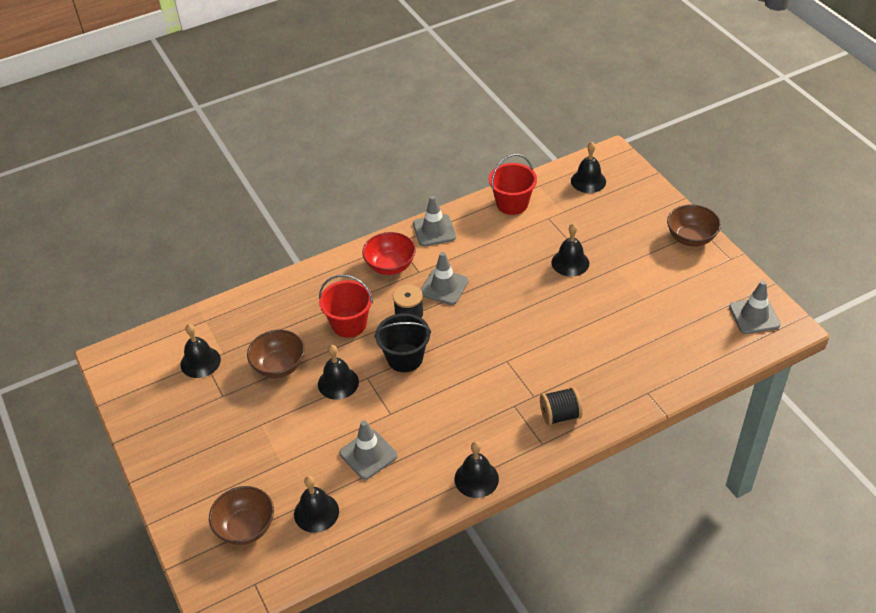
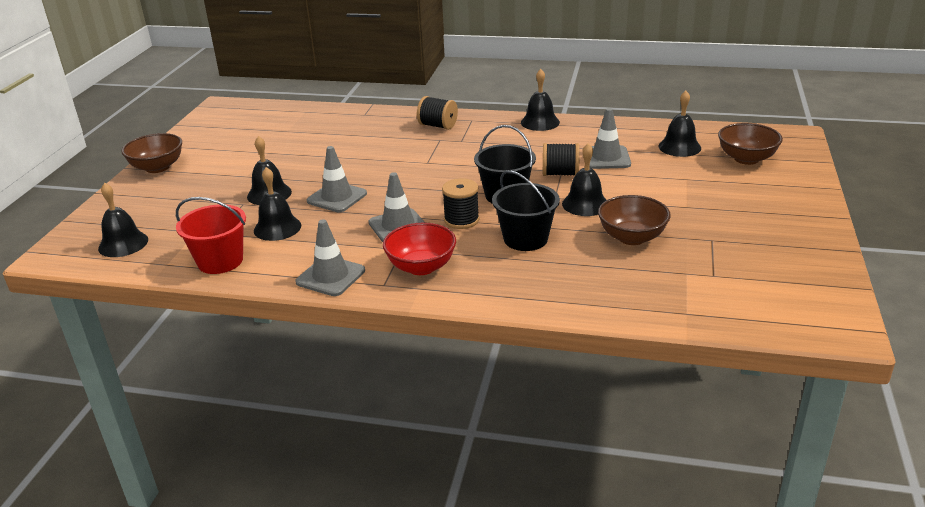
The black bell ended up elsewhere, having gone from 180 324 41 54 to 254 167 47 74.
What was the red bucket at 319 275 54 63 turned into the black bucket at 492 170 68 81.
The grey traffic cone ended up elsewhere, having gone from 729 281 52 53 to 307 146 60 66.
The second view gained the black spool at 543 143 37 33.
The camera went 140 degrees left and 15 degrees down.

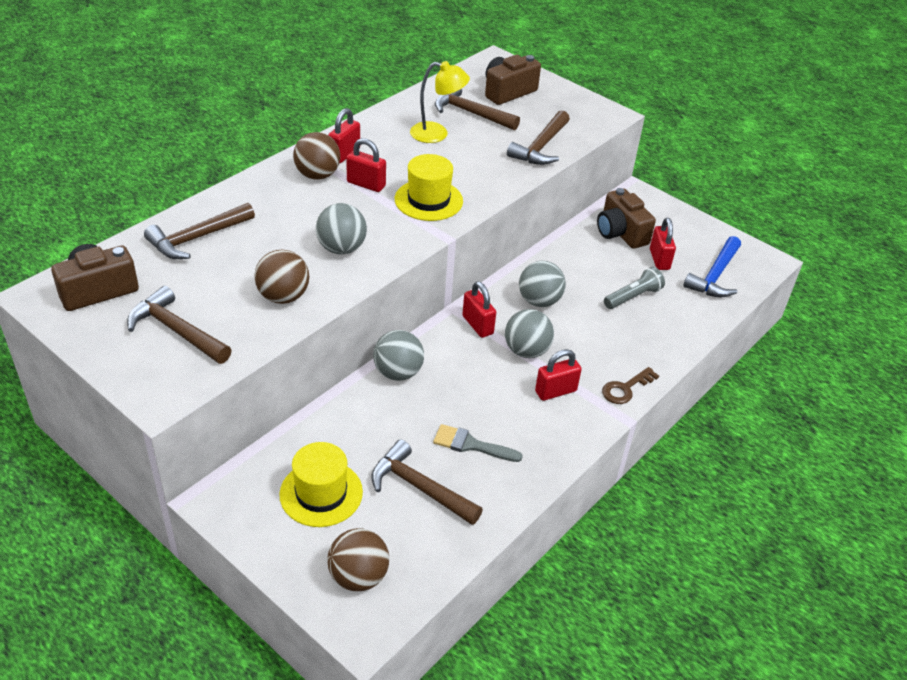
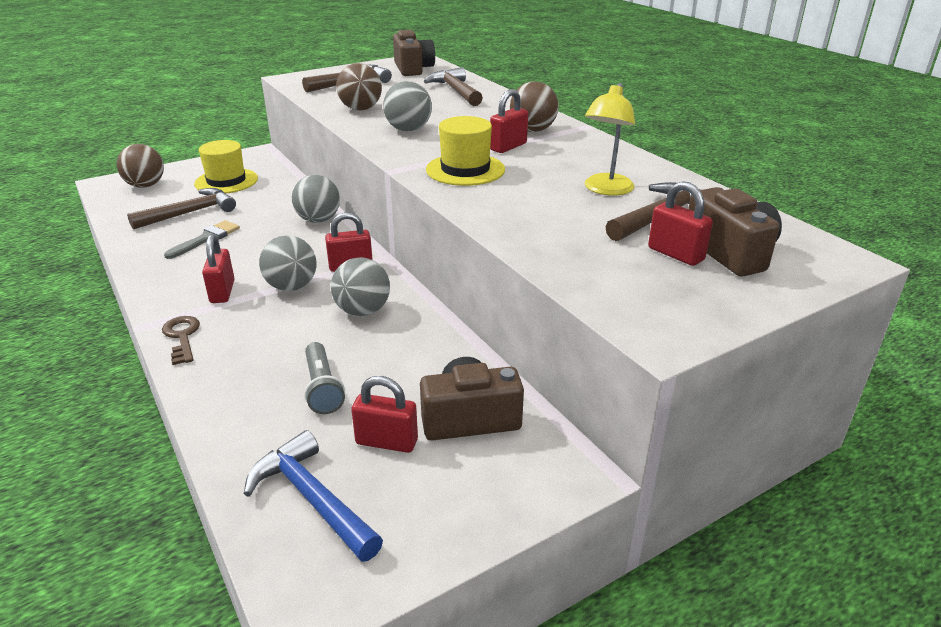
The red padlock ended up elsewhere, having gone from 328 108 32 55 to 648 181 65 85.
The second view lost the brown hammer at 507 110 63 55.
The camera went 110 degrees right and 10 degrees down.

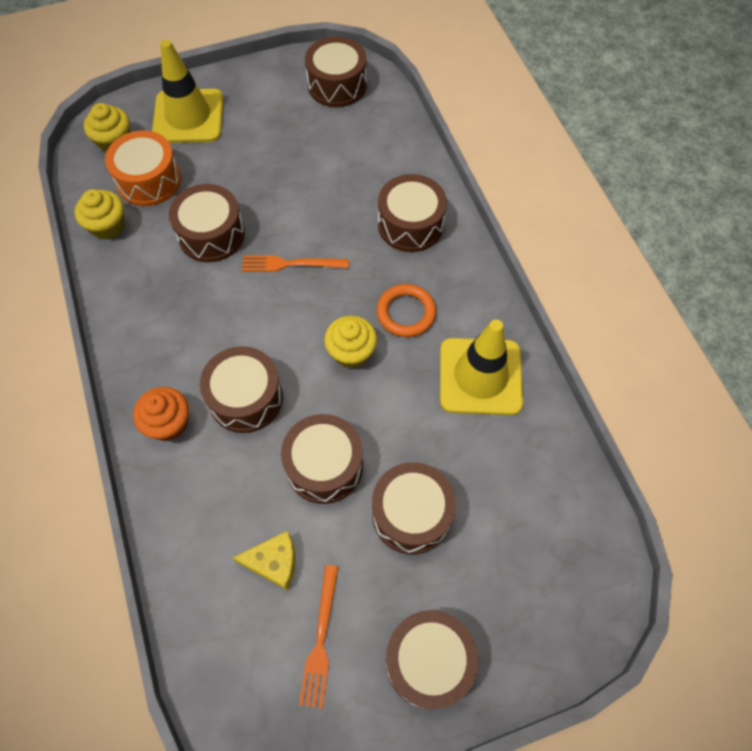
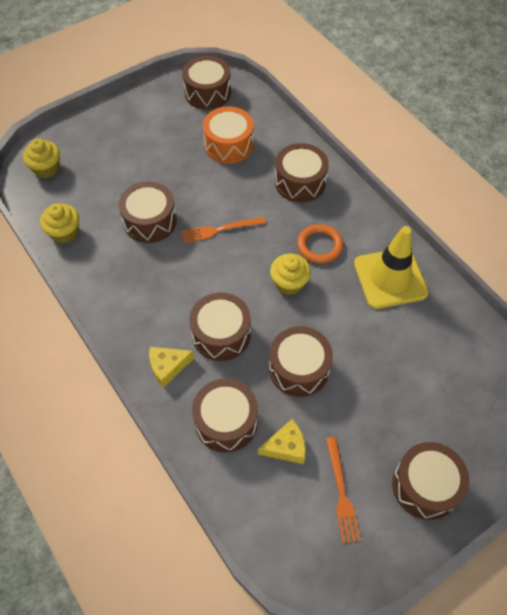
The orange drum ended up elsewhere, having gone from 105 130 76 76 to 203 106 51 58.
Where the orange cupcake stood at 133 387 56 54, the yellow cheese came to stand at 149 347 45 41.
The second view lost the yellow traffic cone at 152 39 72 104.
The brown drum ended up elsewhere, having gone from 372 462 84 92 to 192 379 66 74.
The camera went 15 degrees left and 5 degrees down.

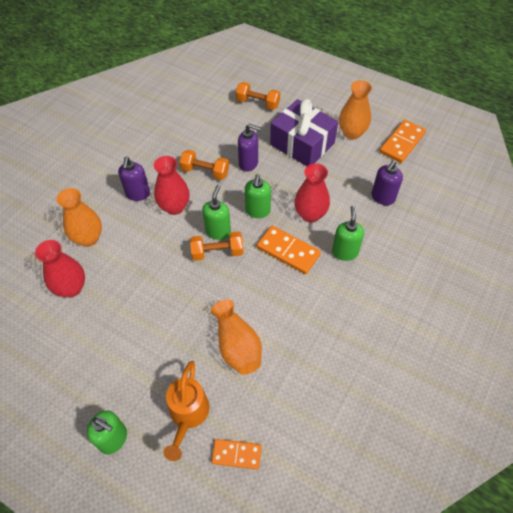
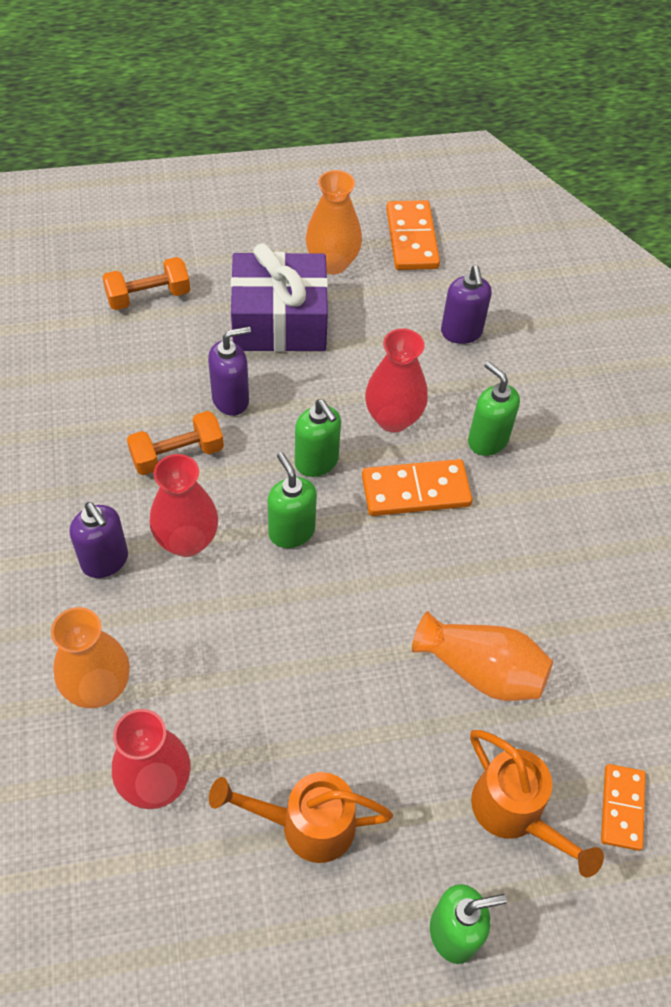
The second view lost the orange dumbbell at 190 231 53 30.
The orange domino at 211 439 51 31 ended up facing another way, 45 degrees counterclockwise from before.
The second view gained the orange watering can at 209 772 184 91.
The camera went 45 degrees left and 0 degrees up.

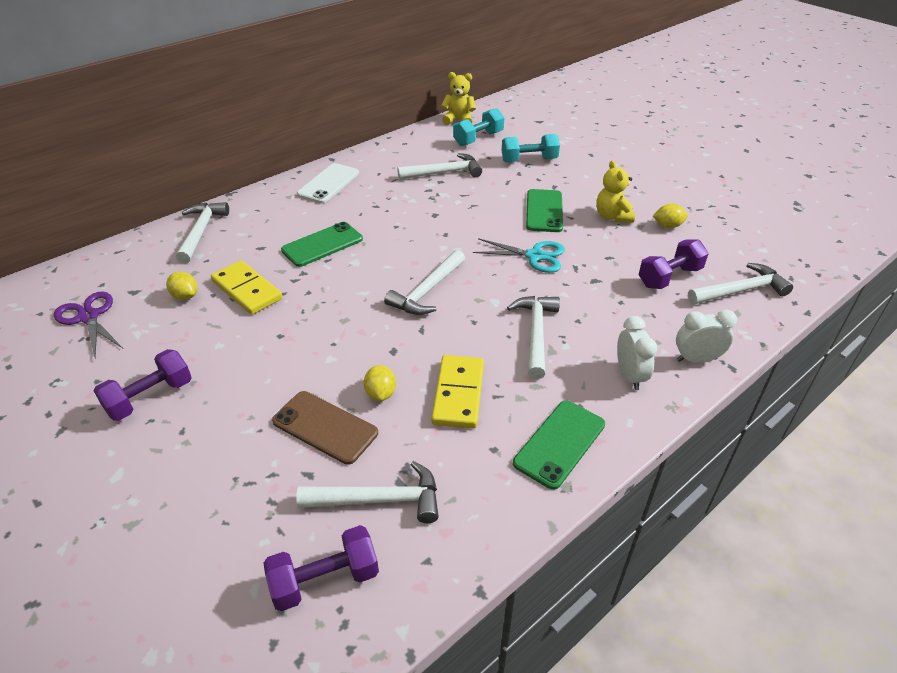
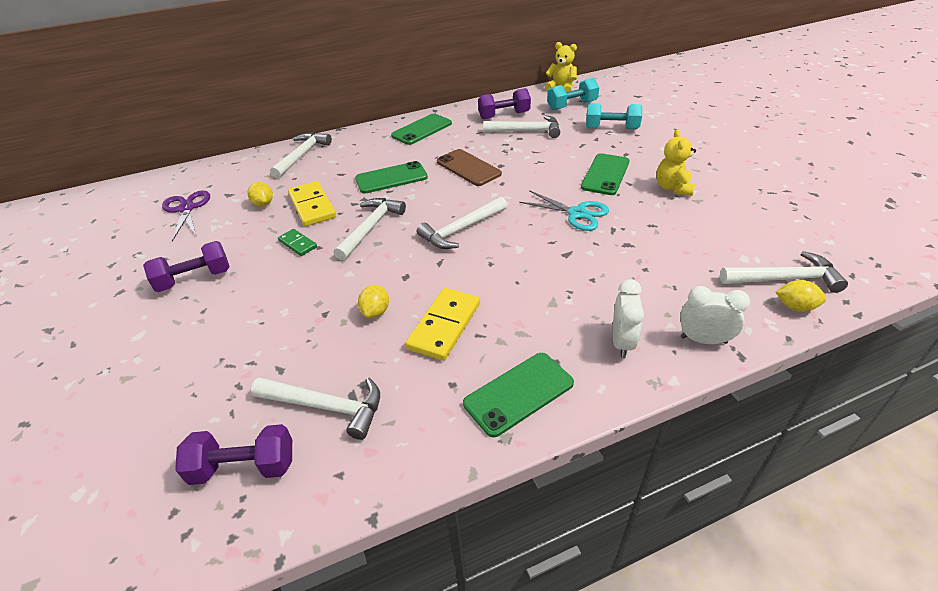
The brown phone ended up elsewhere, having gone from 272 391 106 74 to 437 149 65 37.
What was the white phone at 297 163 62 40 turned into the green phone at 391 113 61 32.
The white hammer ended up elsewhere, having gone from 507 296 53 83 to 334 198 72 63.
The purple dumbbell ended up elsewhere, having gone from 639 240 69 49 to 478 88 53 31.
The yellow lemon ended up elsewhere, having gone from 653 204 35 24 to 776 280 50 32.
The second view gained the green domino at 278 229 39 27.
The camera went 20 degrees right and 0 degrees up.

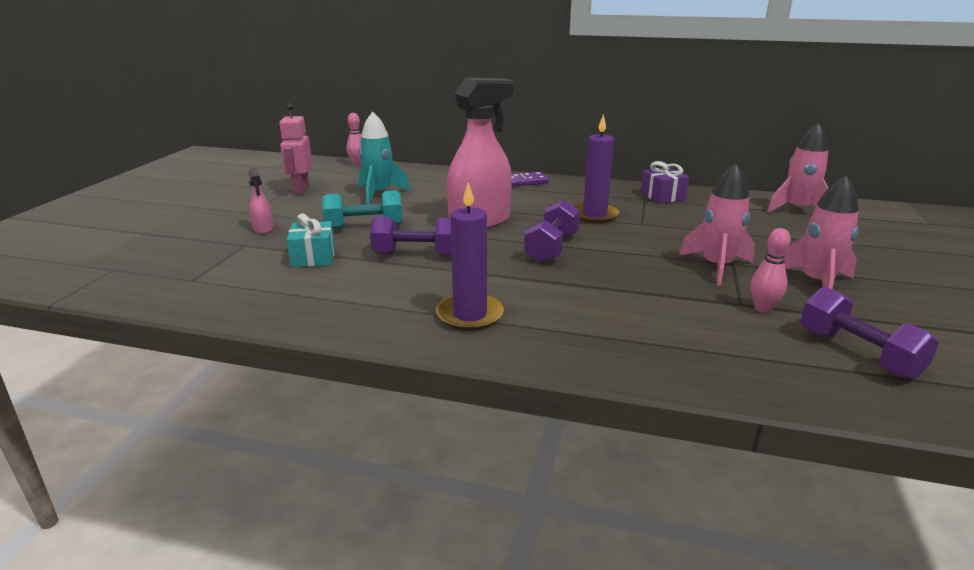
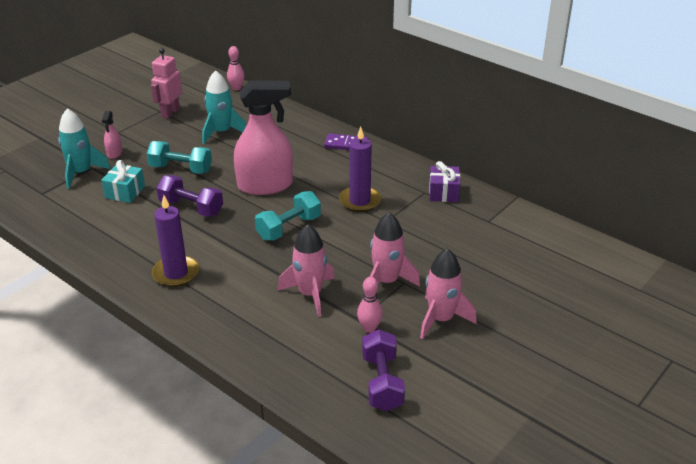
What was the purple dumbbell at 524 200 56 63 turned into the turquoise dumbbell at 255 191 66 50.
The pink rocket ended up elsewhere, having gone from 767 122 61 91 to 277 224 58 93.
The second view gained the turquoise rocket at 58 108 52 81.
The camera went 25 degrees right and 10 degrees up.

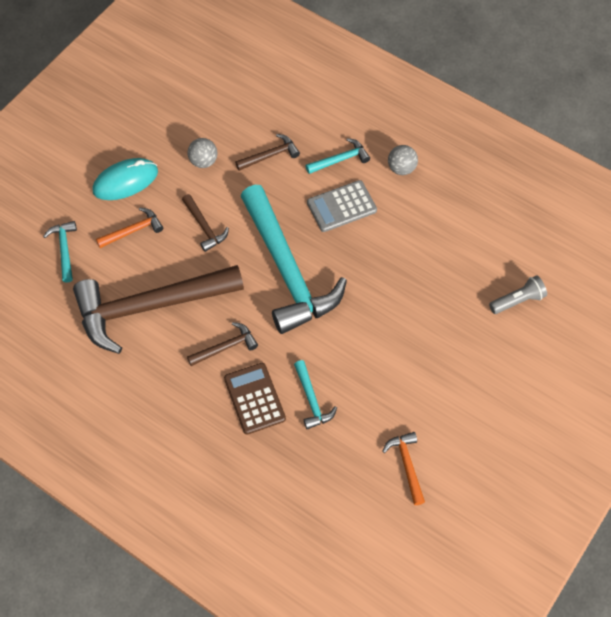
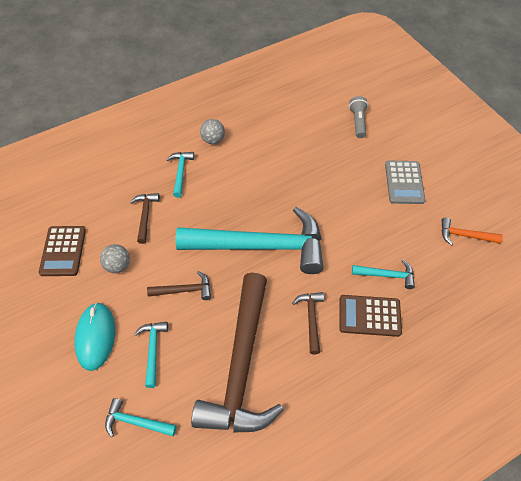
What was the orange hammer at 96 208 67 40 turned into the turquoise hammer at 134 322 34 66.
The grey calculator ended up elsewhere, having gone from 307 180 70 52 to 385 160 40 44.
The second view gained the brown calculator at 39 226 47 50.
The camera went 65 degrees left and 5 degrees down.

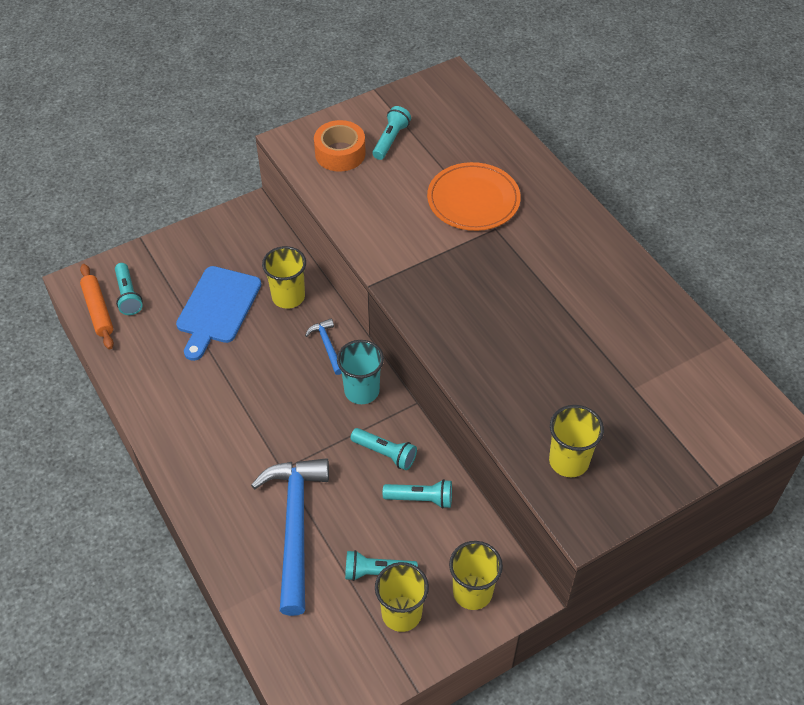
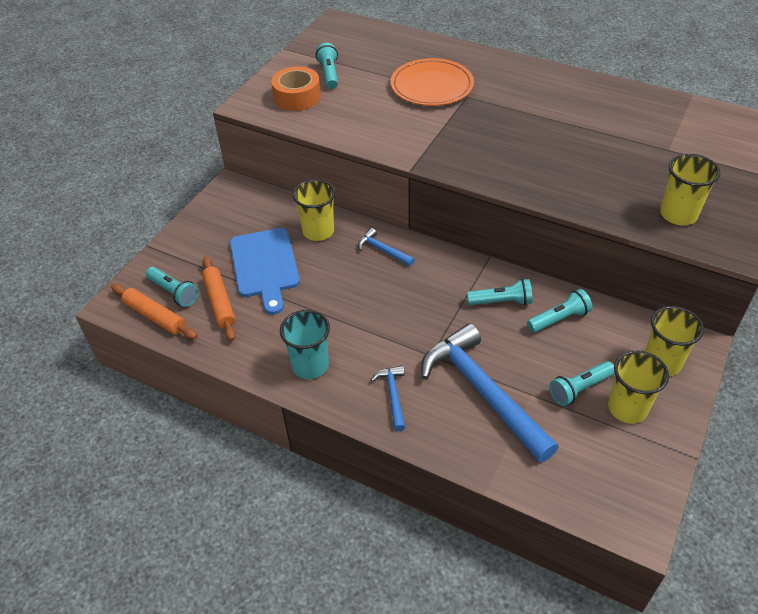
The turquoise cup ended up elsewhere, having gone from 337 340 47 64 to 280 310 50 69.
The second view gained the orange rolling pin at 202 256 34 85.
The second view gained the blue hammer at 371 365 34 66.
The camera went 30 degrees left and 5 degrees down.

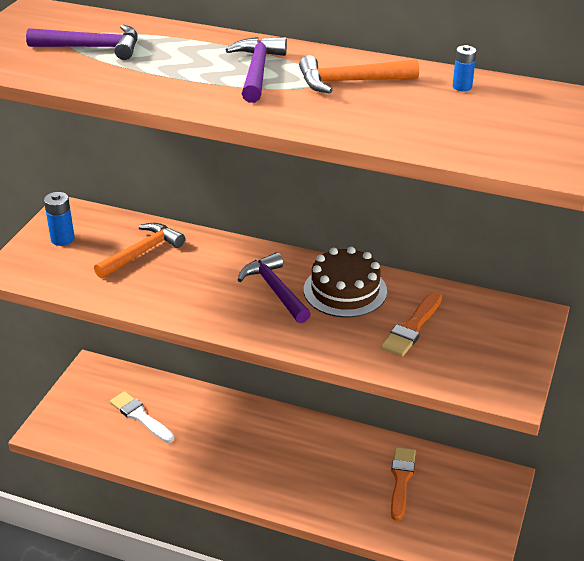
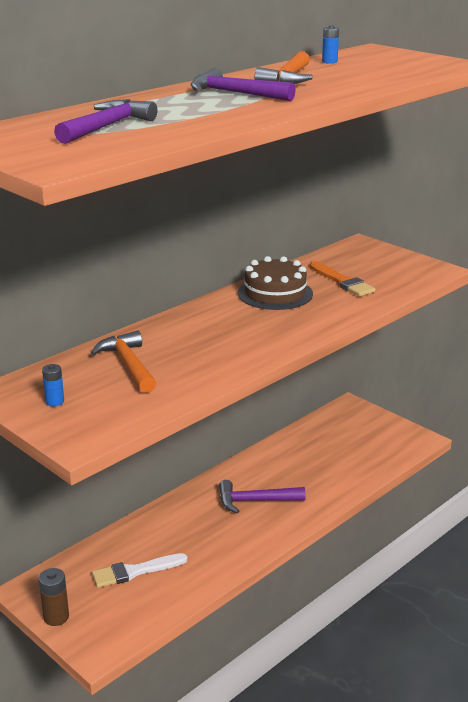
The size of the blue battery at 44 192 31 54 changed by a factor of 0.66.
The purple hammer ended up elsewhere, having gone from 238 252 73 71 to 219 480 87 33.
The second view lost the orange brush at 391 447 25 74.
The second view gained the brown battery at 39 568 30 58.
The camera went 65 degrees left and 10 degrees down.

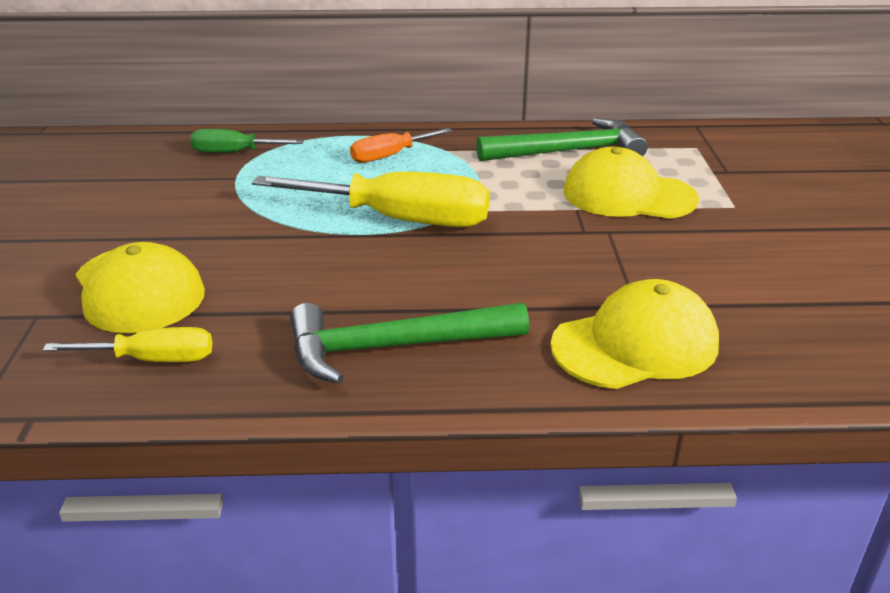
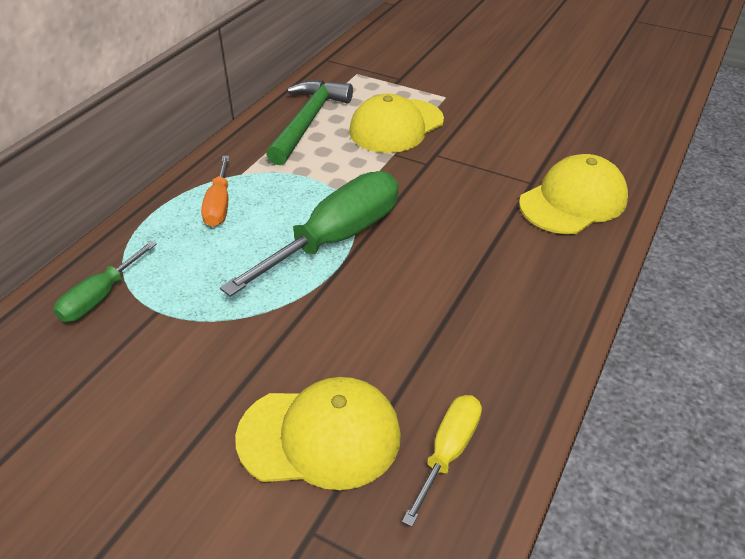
What was the yellow screwdriver at 252 172 238 56 turned into the green screwdriver at 220 171 179 126.
The second view lost the green hammer at 290 302 239 82.
The yellow cap at 550 279 169 110 ended up facing another way, 45 degrees clockwise from before.
The camera went 60 degrees left and 10 degrees up.

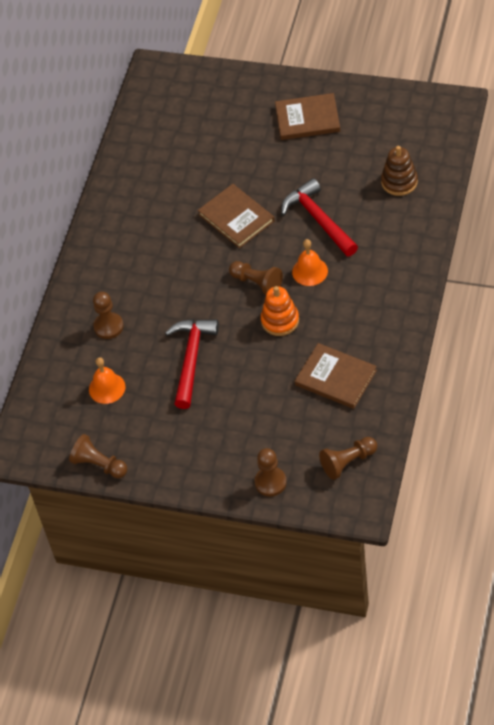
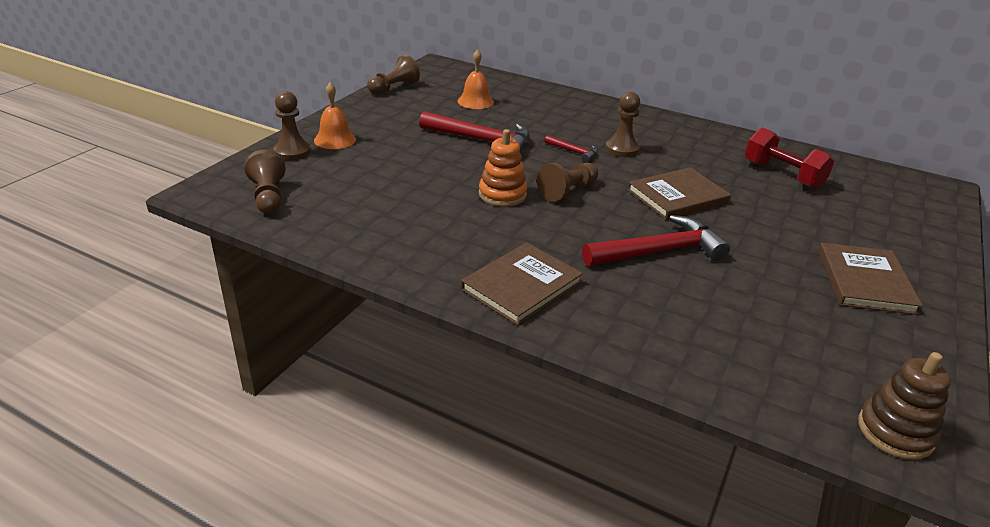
The brown pawn ended up elsewhere, having gone from 93 292 31 47 to 605 92 35 65.
The orange bell ended up elsewhere, having gone from 292 239 36 47 to 314 82 42 67.
The brown book ended up elsewhere, having gone from 295 343 82 66 to 461 243 122 82.
The brown stacking toy ended up elsewhere, having gone from 381 146 37 50 to 858 352 93 108.
The second view gained the red hammer at 545 135 53 27.
The second view gained the red dumbbell at 745 127 89 62.
The camera went 95 degrees right and 20 degrees down.

